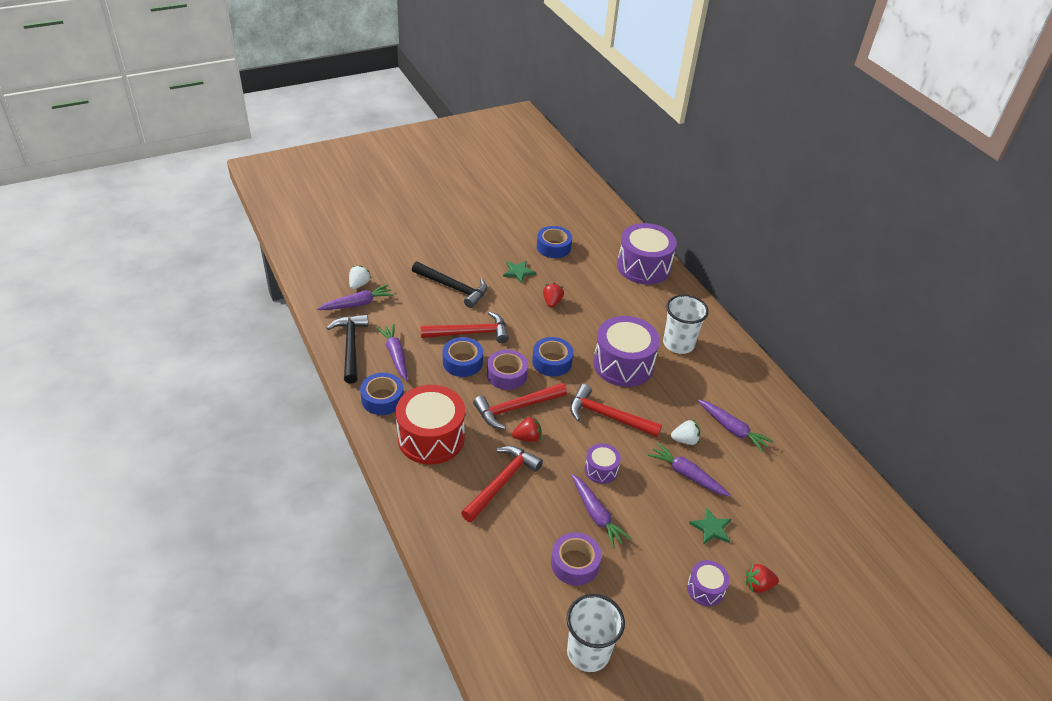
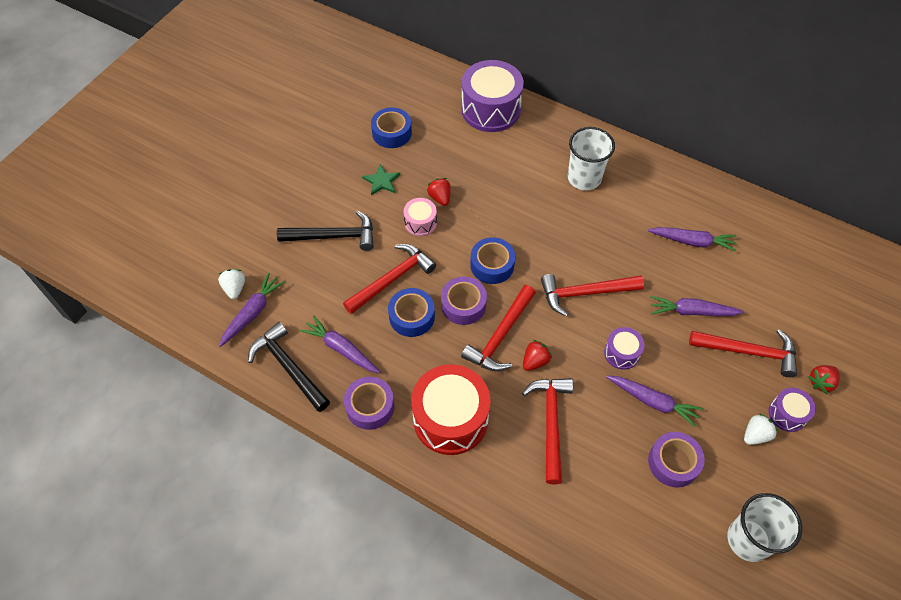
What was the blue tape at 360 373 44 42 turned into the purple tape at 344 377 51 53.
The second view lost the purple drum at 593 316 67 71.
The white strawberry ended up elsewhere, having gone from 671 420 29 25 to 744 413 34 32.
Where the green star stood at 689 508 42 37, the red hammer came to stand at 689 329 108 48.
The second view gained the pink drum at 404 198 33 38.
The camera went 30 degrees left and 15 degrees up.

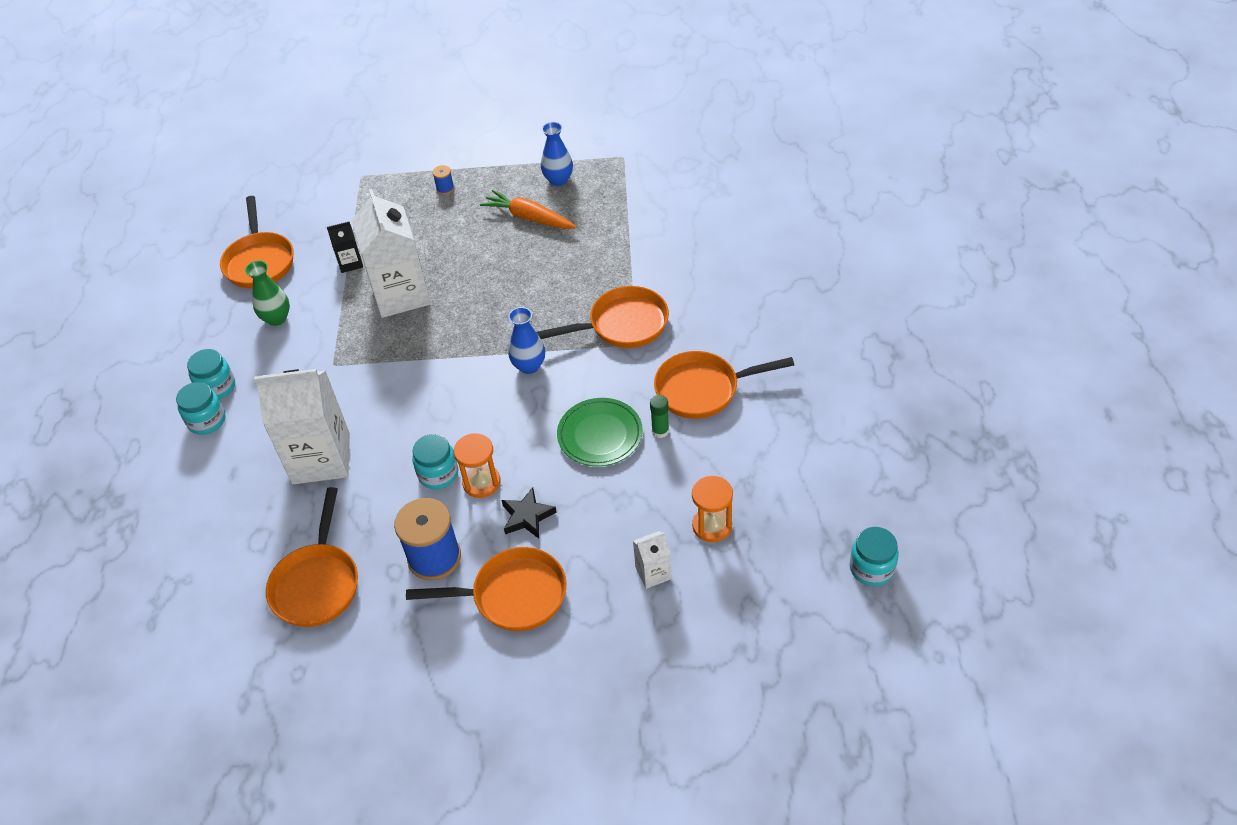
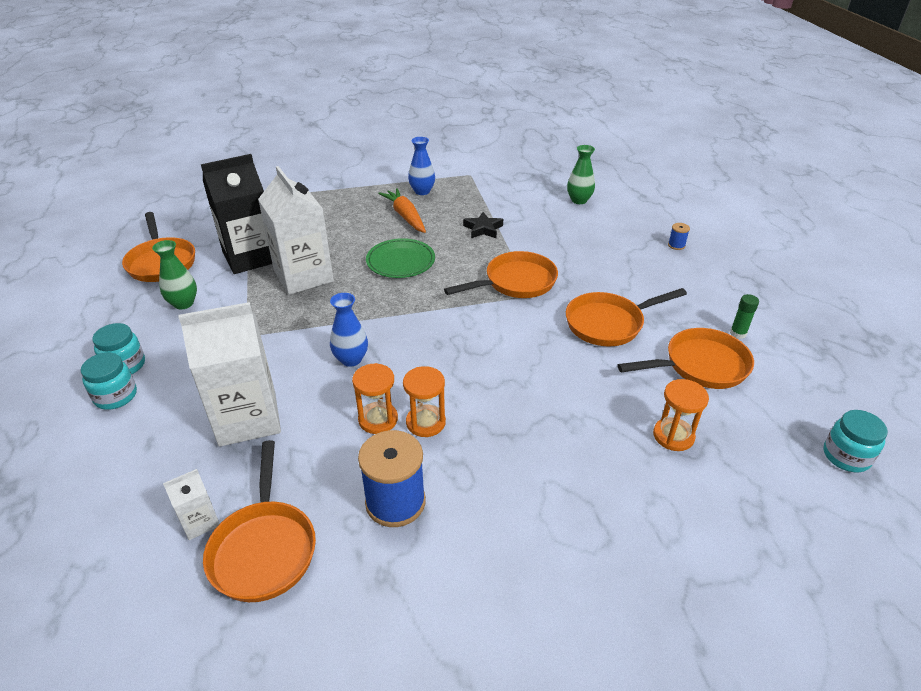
The size of the black carton at 327 222 36 51 changed by a factor of 2.21.
The orange pan ended up elsewhere, having gone from 406 547 161 84 to 617 328 137 61.
Where the turquoise jar stood at 412 434 46 55, the orange hourglass came to stand at 352 363 46 71.
The blue spool ended up elsewhere, having gone from 432 165 22 30 to 668 223 22 27.
The orange carrot at 480 190 97 39 ended up facing another way, 45 degrees clockwise from before.
The black star ended up elsewhere, having gone from 502 487 55 52 to 463 212 40 26.
The blue vase ended up elsewhere, having gone from 508 307 37 67 to 330 293 38 74.
The green plate ended up elsewhere, having gone from 557 398 86 68 to 366 238 69 40.
The white carton ended up elsewhere, having gone from 633 531 39 58 to 163 469 57 71.
The green glue stick ended up elsewhere, having gone from 650 395 19 43 to 730 294 29 45.
The second view gained the green vase at 567 145 28 59.
The camera went 15 degrees left and 10 degrees down.

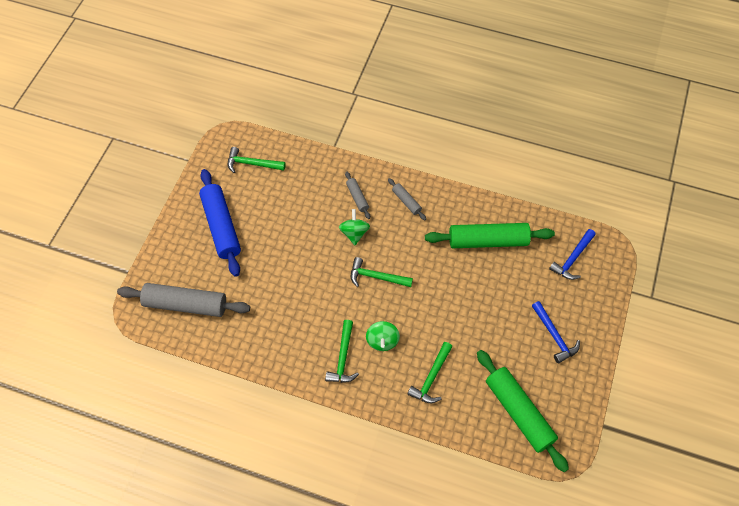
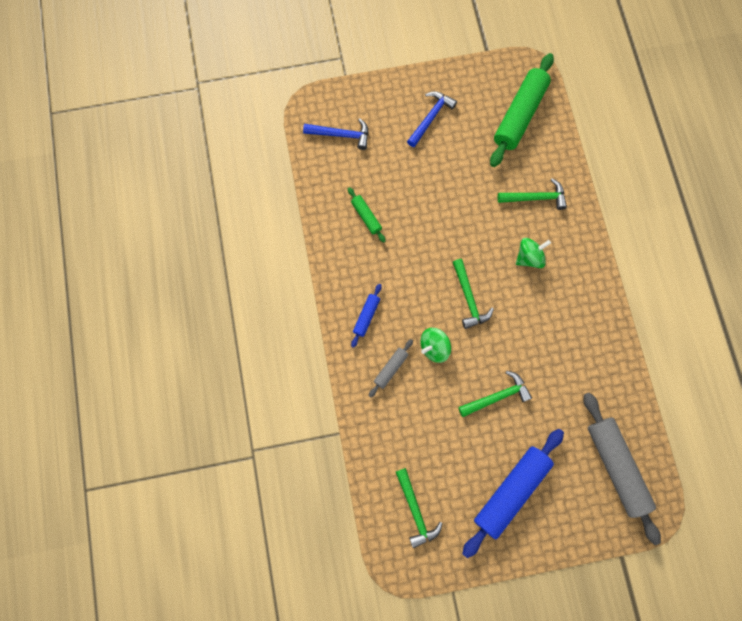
The green hammer ended up elsewhere, having gone from 325 320 34 63 to 458 371 74 46.
What was the grey rolling pin at 388 178 38 42 turned into the blue rolling pin at 351 284 31 64.
The size of the green rolling pin at 425 223 130 25 changed by a factor of 0.48.
The camera went 120 degrees left and 15 degrees up.

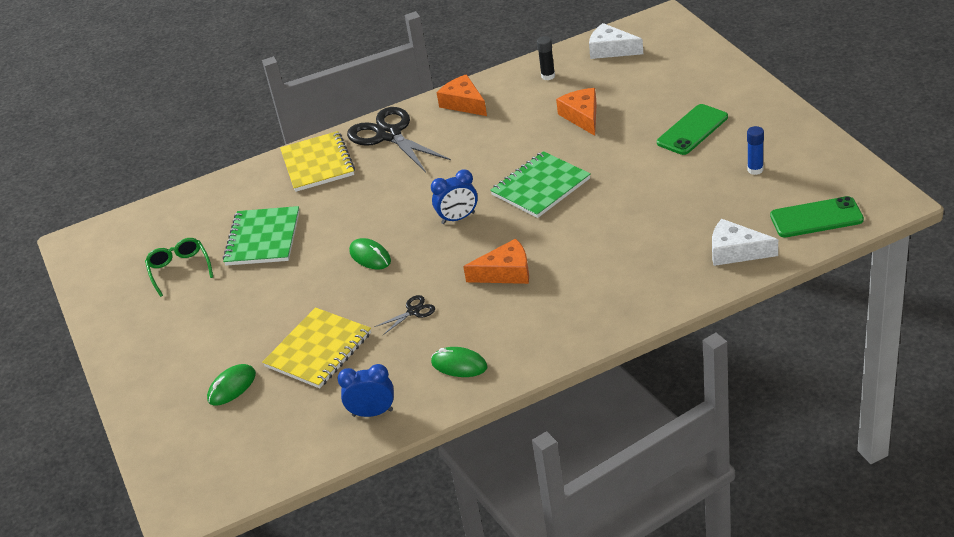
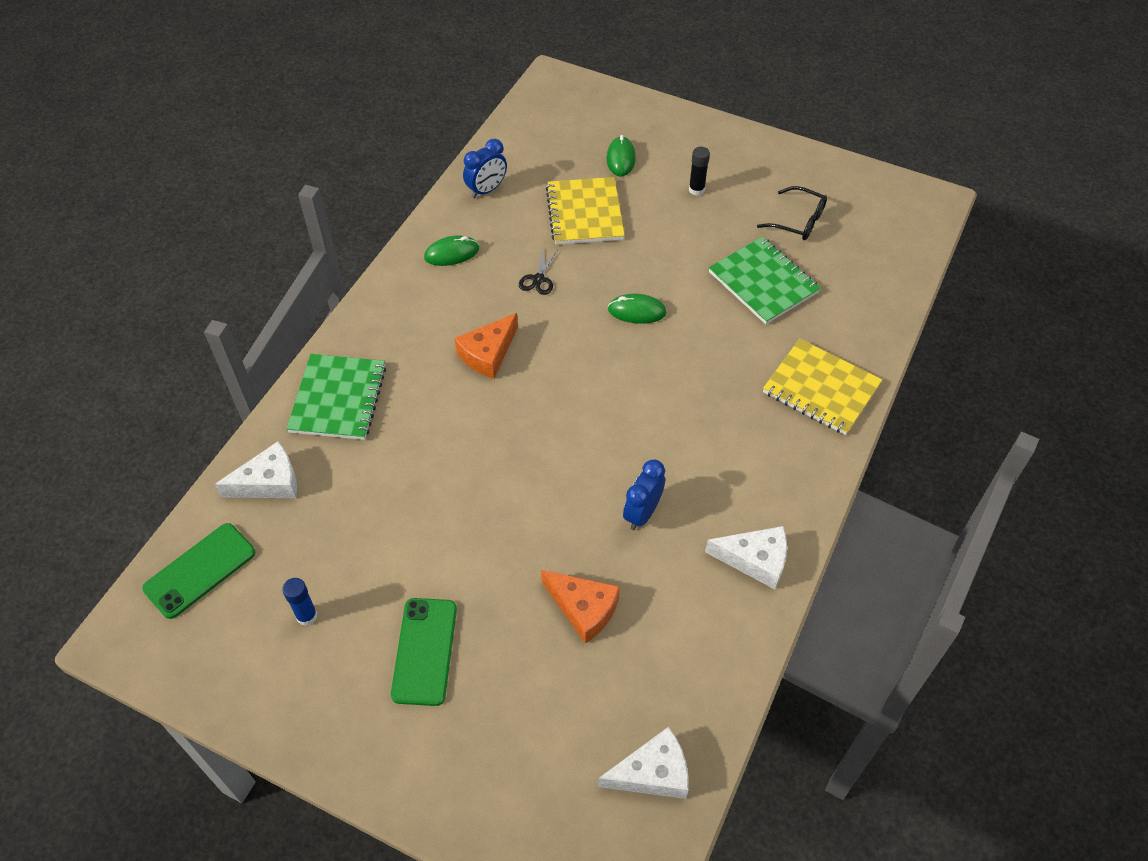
What was the green glasses at 145 238 68 59 turned into the black glasses at 757 186 70 54.
The second view lost the black scissors at 347 107 104 66.
The blue clock ended up elsewhere, having gone from 431 170 47 54 to 623 460 42 70.
What was the orange cheese at 437 74 50 42 turned into the white cheese at 705 526 82 63.
The green notebook ended up elsewhere, having gone from 490 151 101 67 to 286 354 100 86.
The black glue stick ended up elsewhere, having gone from 537 36 18 44 to 689 147 21 49.
The camera went 135 degrees right and 15 degrees up.

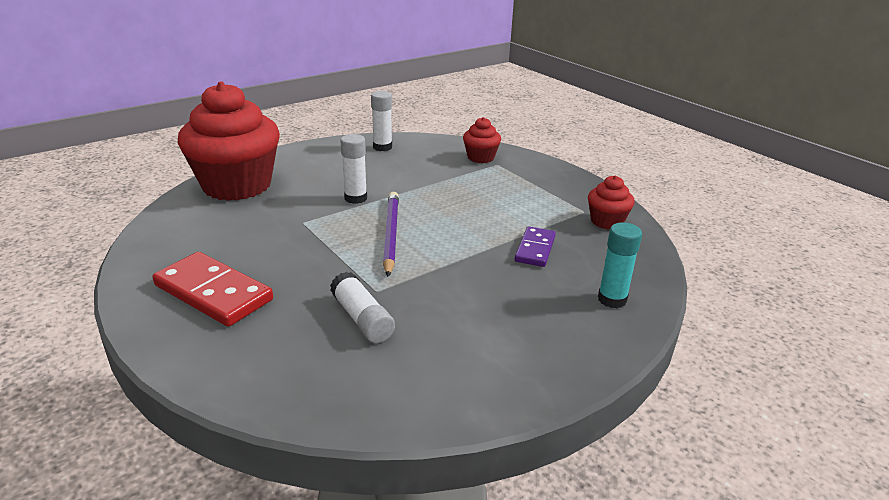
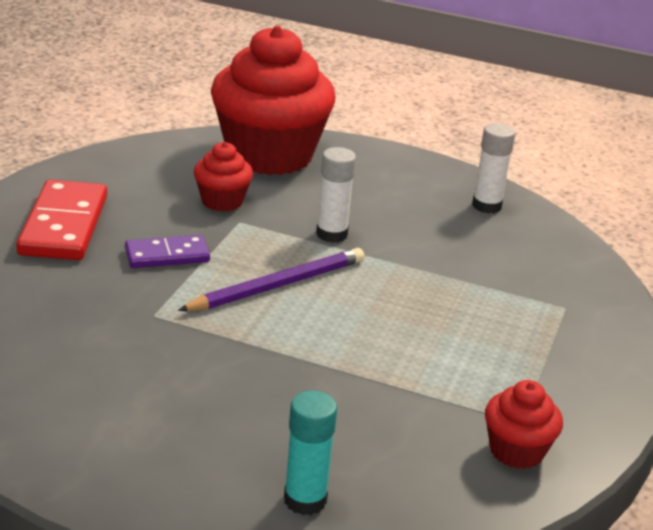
The second view lost the white glue stick at 330 272 65 71.
The red cupcake ended up elsewhere, having gone from 463 117 38 46 to 194 142 59 70.
The purple domino ended up elsewhere, having gone from 515 227 41 40 to 125 235 85 33.
The camera went 55 degrees right and 0 degrees up.

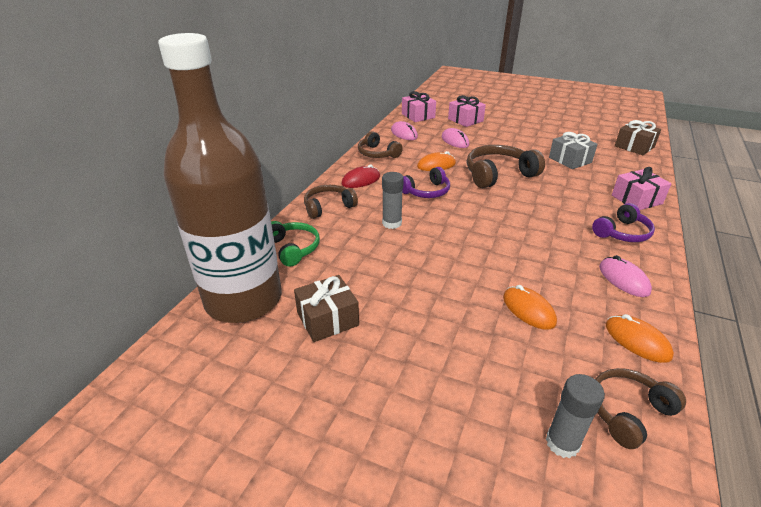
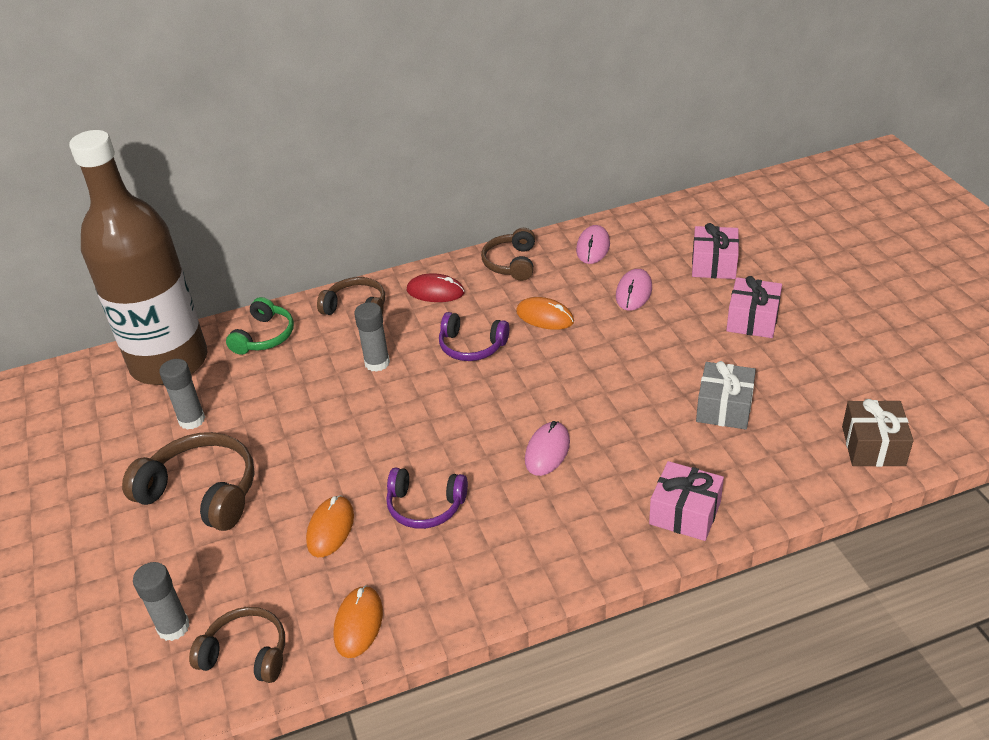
Where the brown gift stood at 294 275 65 67, the grey glue stick came to stand at 159 359 46 71.
The pink gift ended up elsewhere, having gone from 402 91 34 31 to 726 276 56 62.
The brown headphones ended up elsewhere, having gone from 467 145 78 43 to 122 432 133 99.
The purple headphones ended up elsewhere, having gone from 592 203 63 39 to 386 467 82 62.
The pink mouse ended up elsewhere, having gone from 599 255 53 42 to 525 421 45 55.
The camera went 50 degrees right and 5 degrees up.

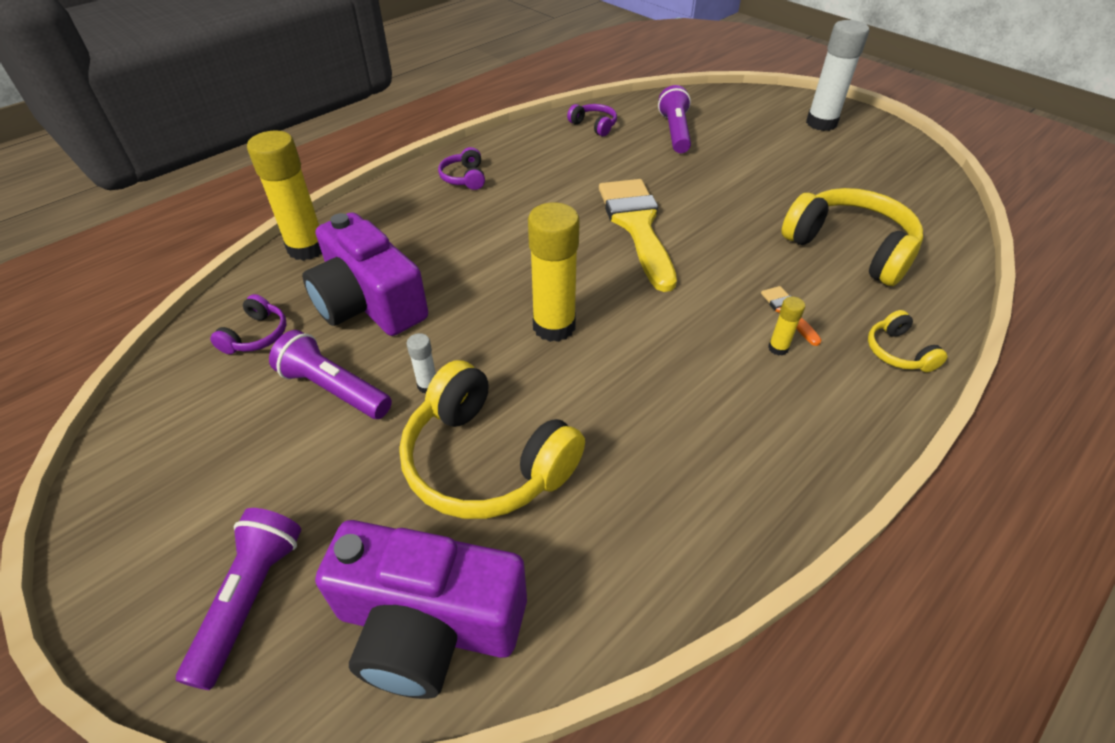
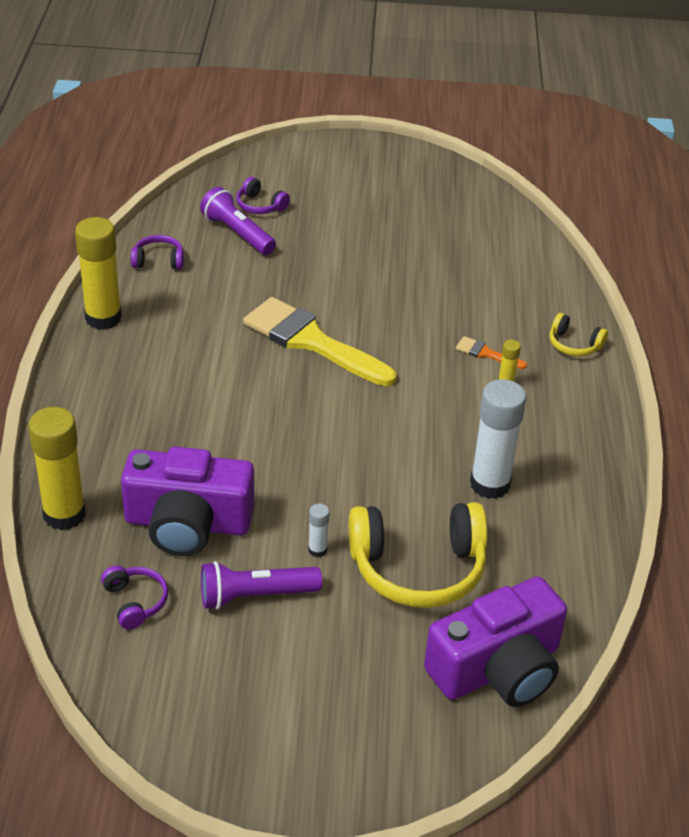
The second view lost the purple flashlight at 176 508 125 182.
The purple headphones ended up elsewhere, having gone from 438 147 47 43 to 236 177 54 37.
The yellow glue stick ended up elsewhere, having gone from 528 202 52 140 to 75 217 47 113.
The second view lost the yellow headphones at 781 188 142 98.
The white glue stick ended up elsewhere, having gone from 806 20 63 111 to 470 379 56 120.
The camera went 45 degrees left and 5 degrees down.

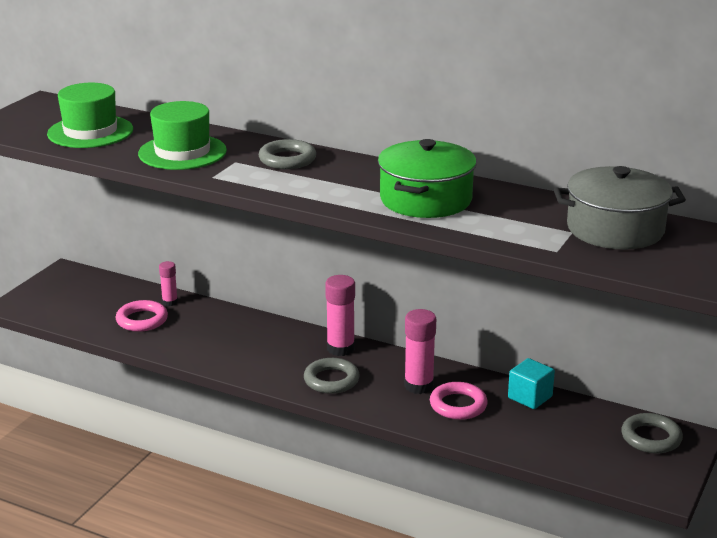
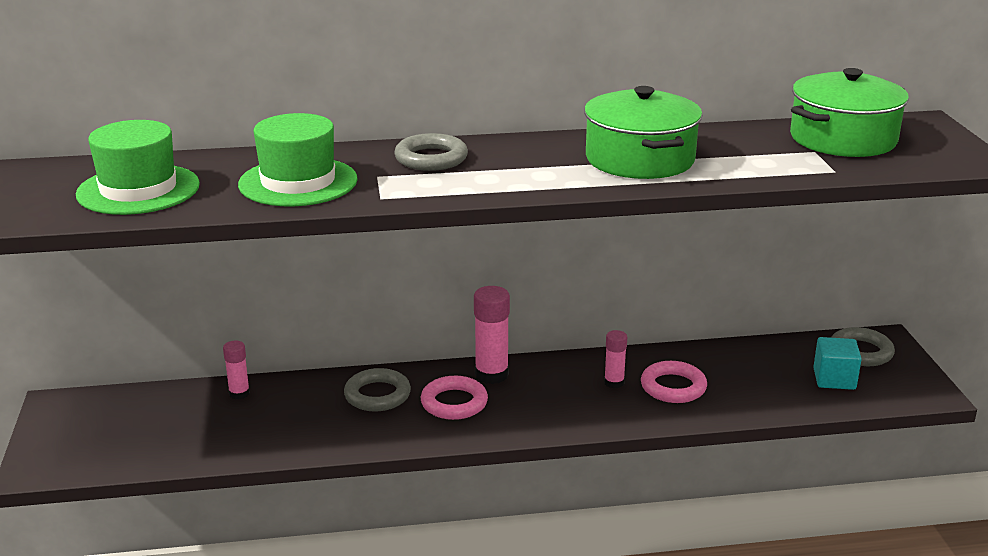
The pink ring ended up elsewhere, having gone from 115 300 53 32 to 421 376 67 44.
The grey ring ended up elsewhere, having gone from 304 358 56 36 to 344 368 67 44.
The size of the pink glue stick at 404 309 32 85 changed by a factor of 0.59.
The turquoise cube ended up elsewhere, having gone from 508 358 47 51 to 813 337 49 53.
What was the grey pot at 554 166 132 84 turned into the green pot at 790 68 119 89.
The camera went 35 degrees left and 0 degrees up.

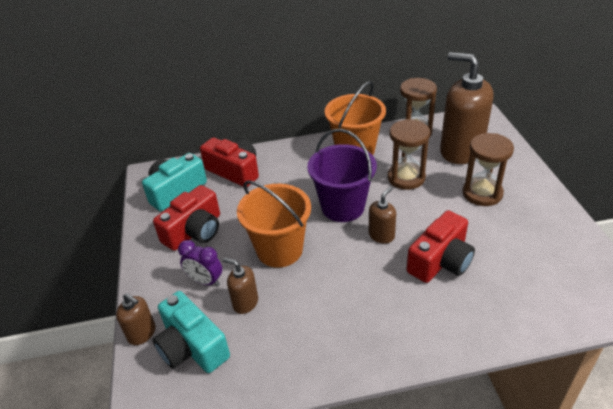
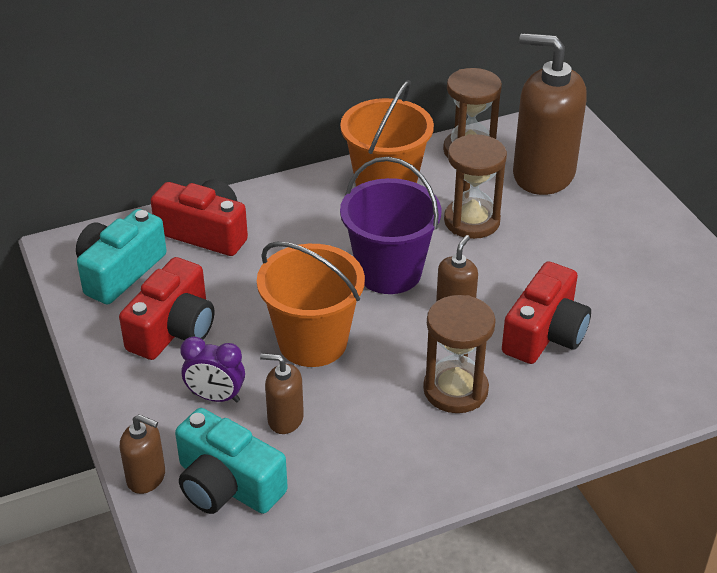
The brown hourglass ended up elsewhere, having gone from 462 133 52 73 to 423 295 73 118.
The camera went 15 degrees left and 0 degrees up.

